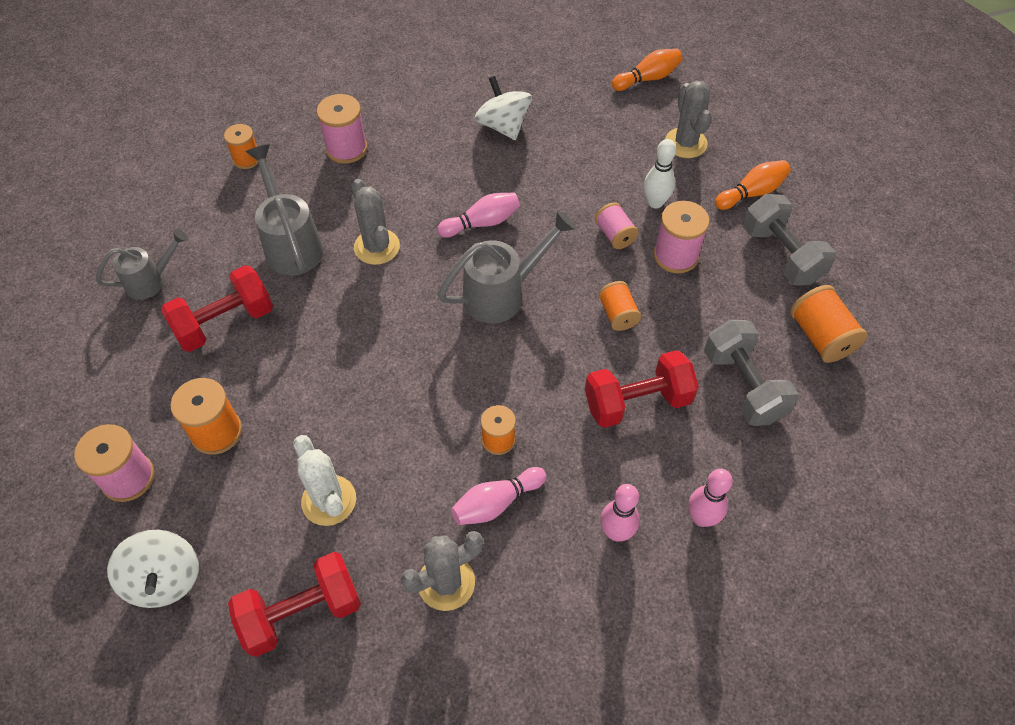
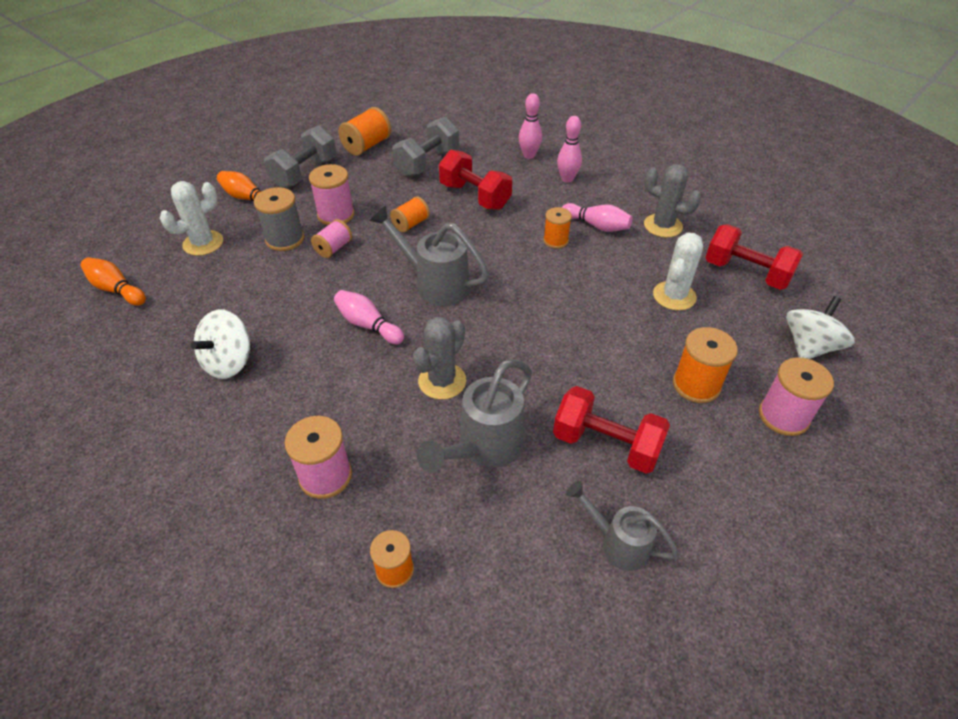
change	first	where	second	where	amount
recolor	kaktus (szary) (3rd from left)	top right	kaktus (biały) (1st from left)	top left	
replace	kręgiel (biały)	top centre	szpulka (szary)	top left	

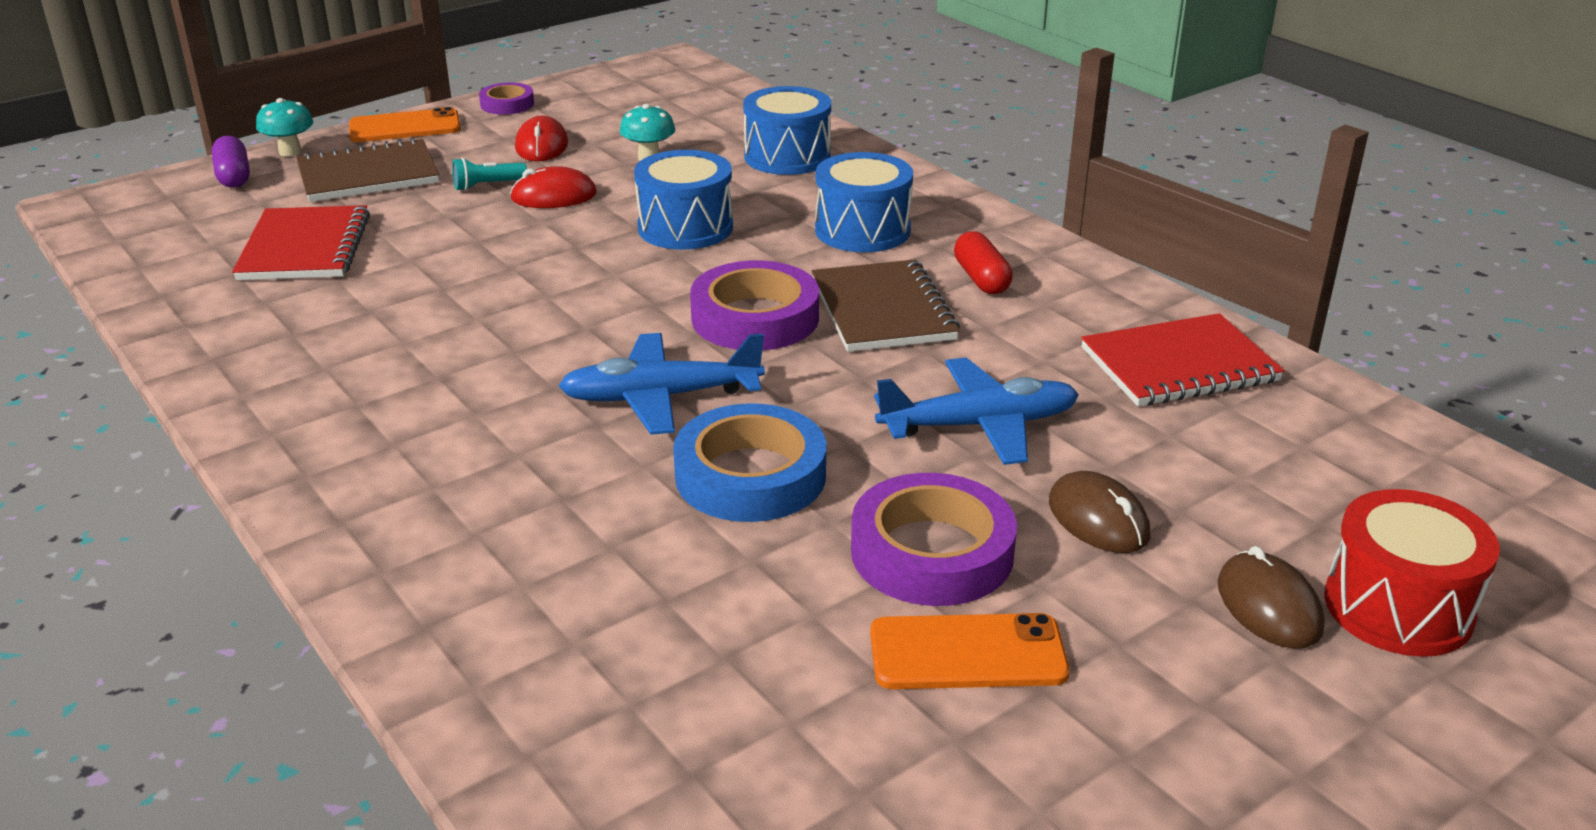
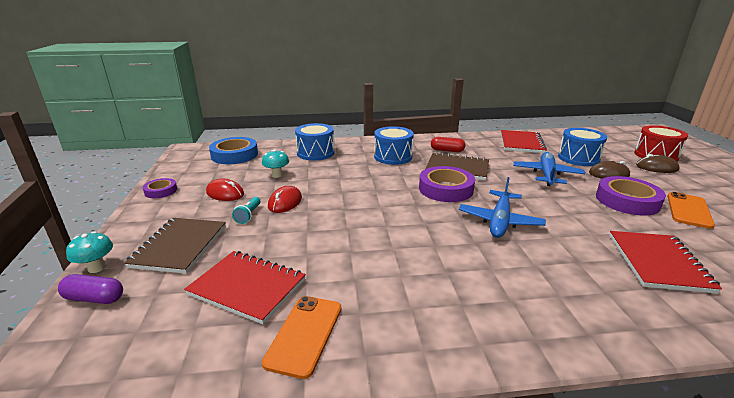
change	first	where	second	where	amount
move	telefon (pomarańczowy) (1st from left)	top left		bottom centre	
move	bęben (niebieski) (1st from left in the first image)	top centre	bęben (niebieski) (3rd from left)	middle right	
move	taśma klejąca (niebieski)	centre		middle left	
insert			zeszyt (czerwony) (3rd from left)	middle right	

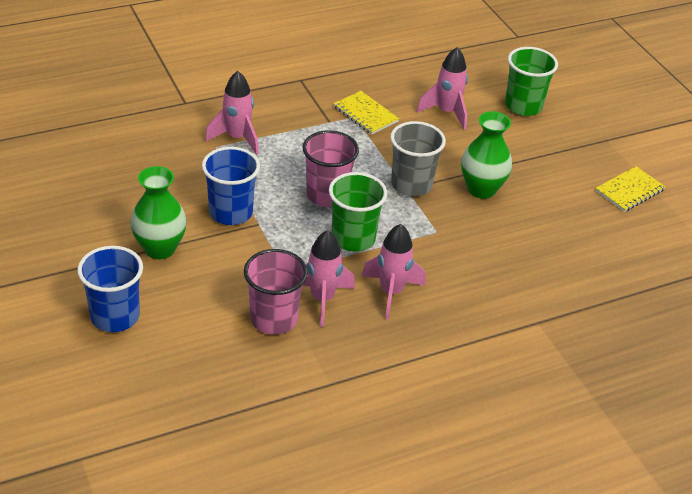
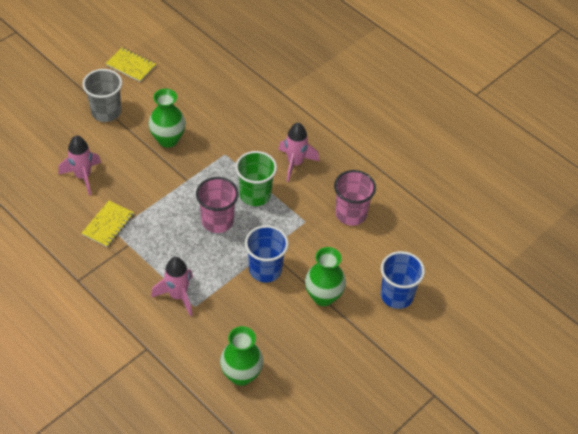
change	first	where	second	where	amount
delete	szklanka (zielony) (2nd from left)	top right			
move	szklanka (szary)	top centre		top left	
delete	rakieta (różowy) (2nd from left)	centre			
insert			wazon (zielony) (2nd from left)	bottom centre	

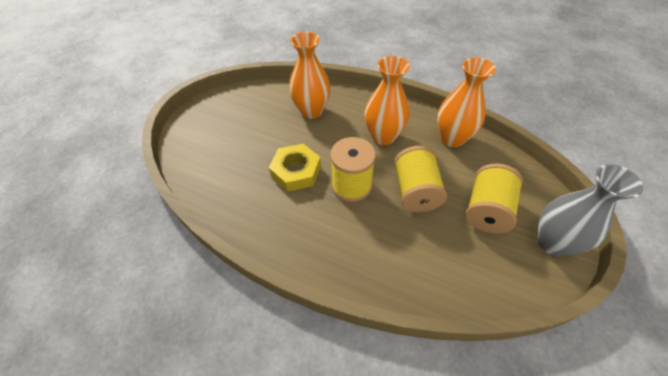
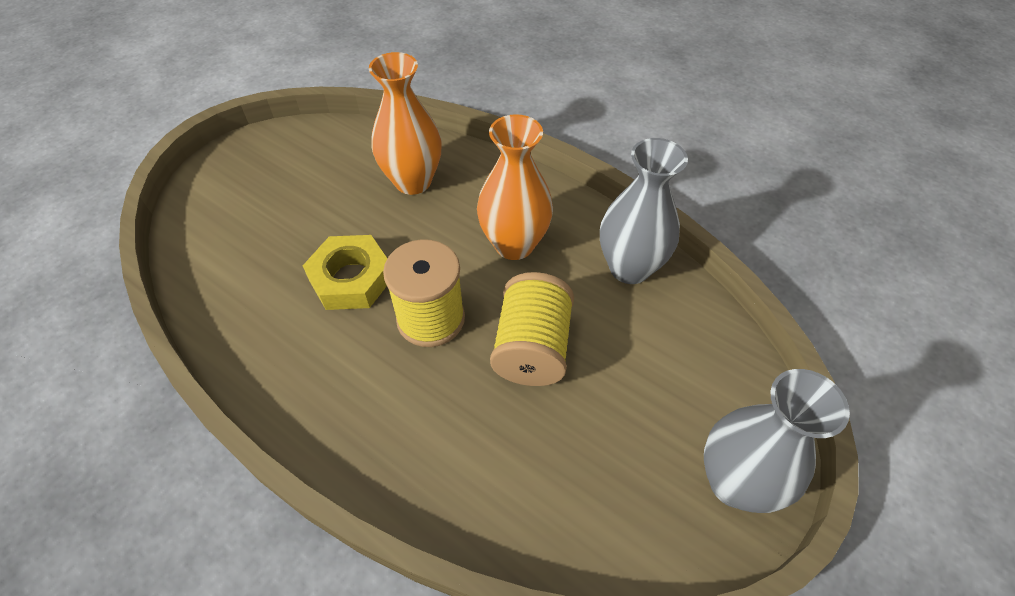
change	first	where	second	where	amount
recolor	wazon (pomarańczowy) (3rd from left)	top right	wazon (szary) (1st from left)	centre	
delete	szpulka (żółty) (3rd from left)	middle right			

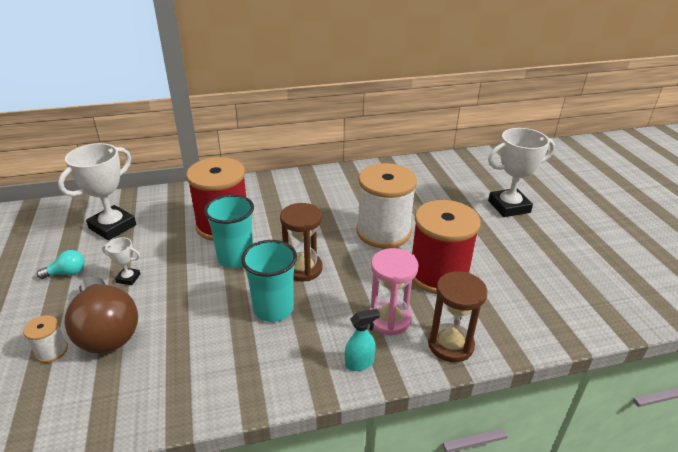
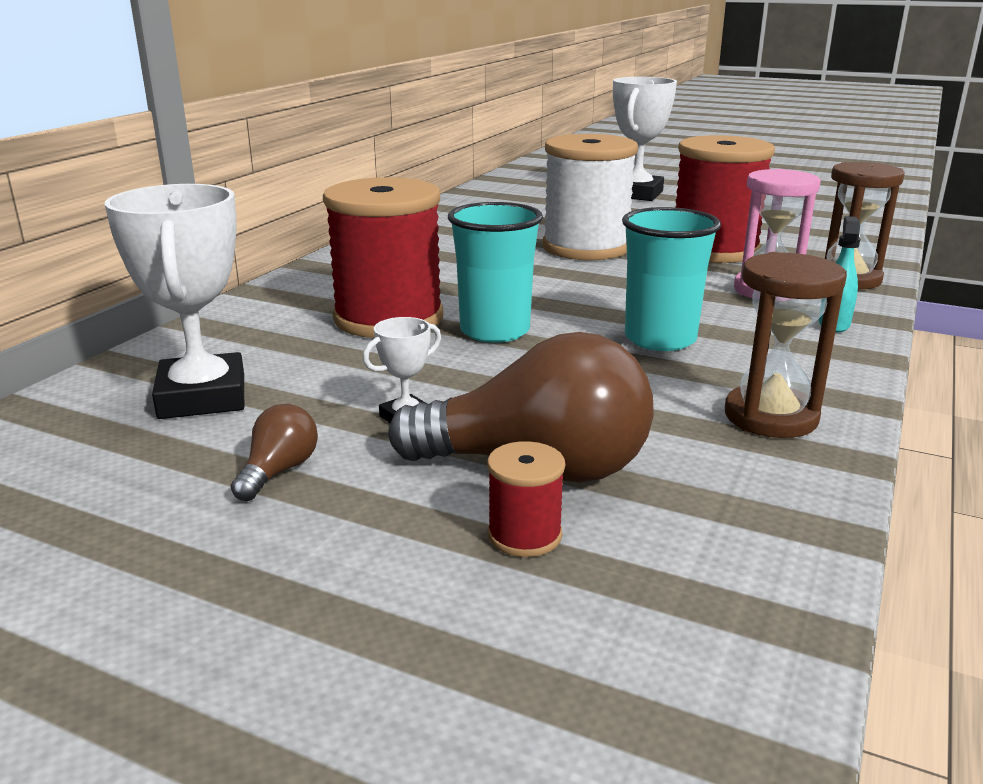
change	first	where	second	where	amount
move	klepsydra (brązowy) (1st from left)	centre		middle right	
recolor	żarówka (turkusowy)	middle left	żarówka (brązowy) (1st from left)	middle left	
recolor	szpulka (biały) (1st from left)	bottom left	szpulka (czerwony) (2nd from left)	centre	

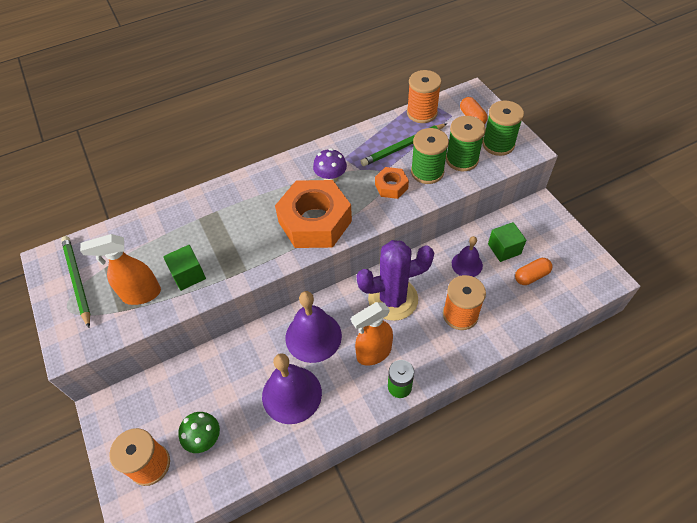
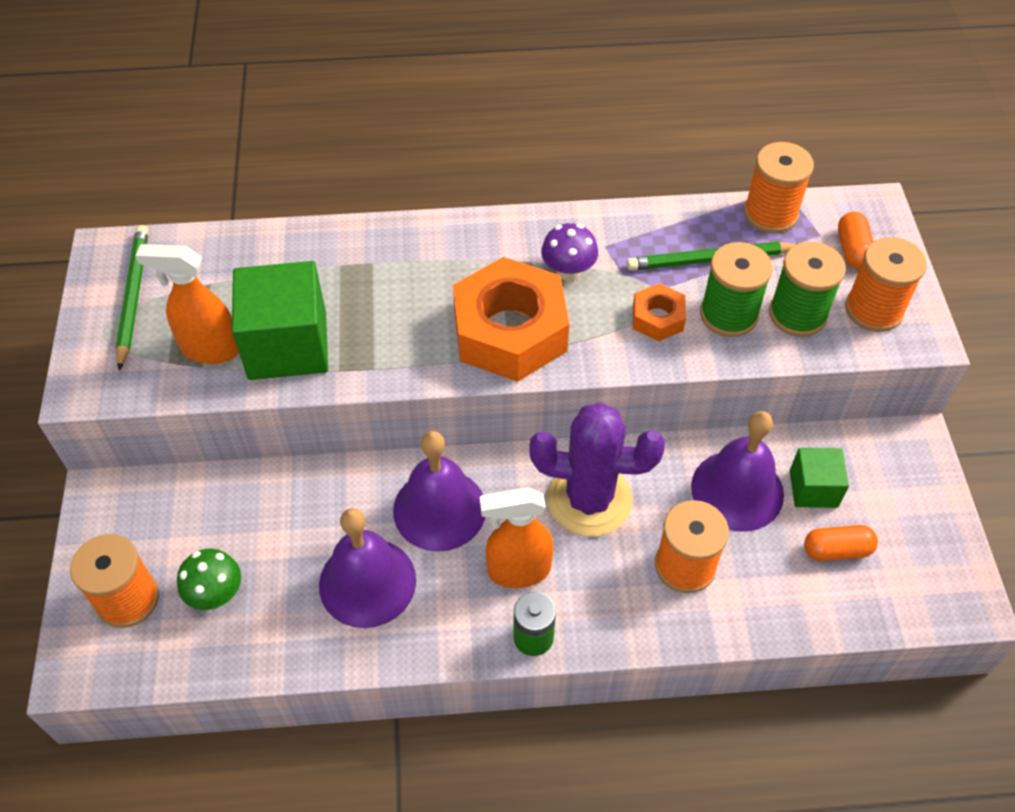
change	first	where	second	where	amount
recolor	szpulka (zielony) (3rd from left)	top right	szpulka (pomarańczowy) (4th from left)	middle right	
resize	dzwonek (fioletowy) (3rd from left)	middle right		middle right	x1.70
resize	sześcian (zielony) (1st from left)	middle left		middle left	x1.81

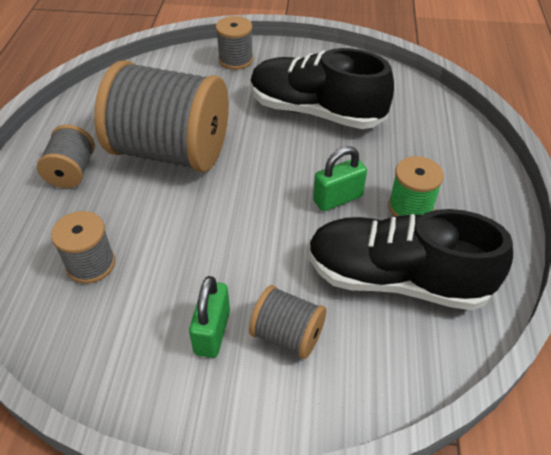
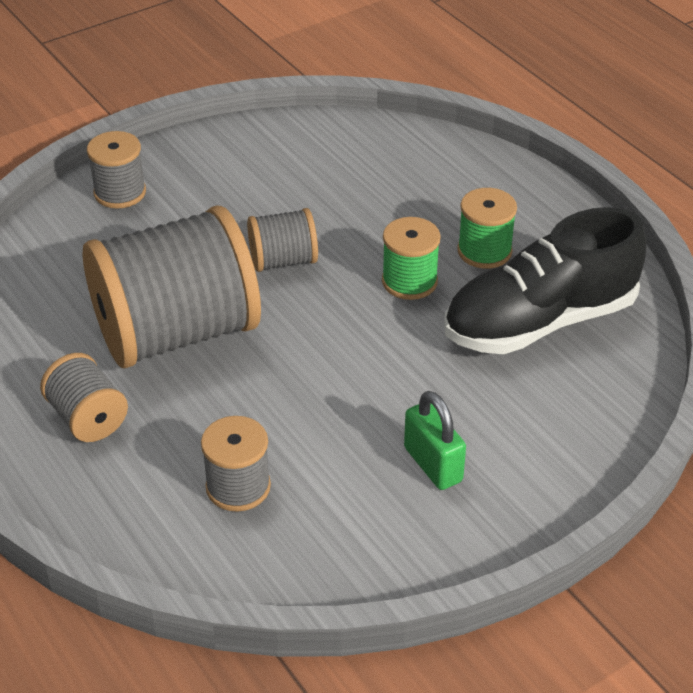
change	first	where	second	where	amount
delete	but (czarny) (1st from left)	top centre			
replace	kłódka (zielony) (2nd from left)	centre	szpulka (zielony) (1st from left)	centre	
move	szpulka (szary) (5th from left)	bottom centre		centre	

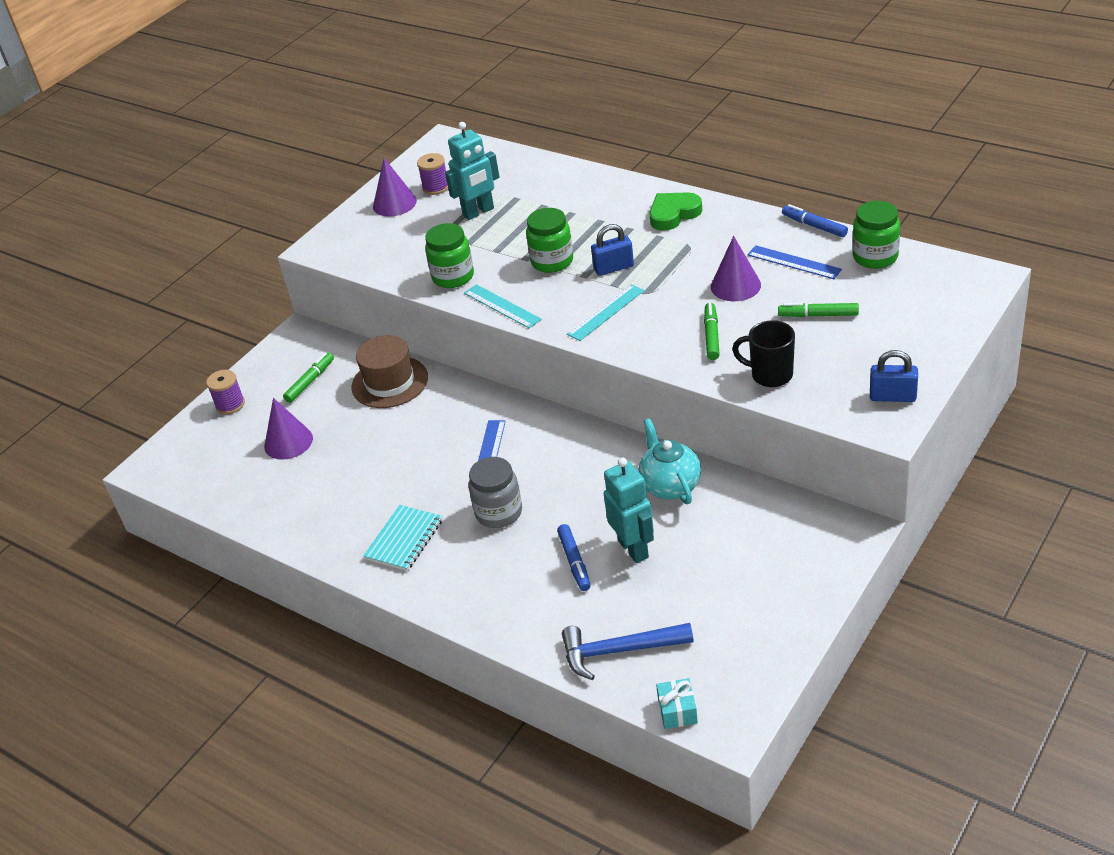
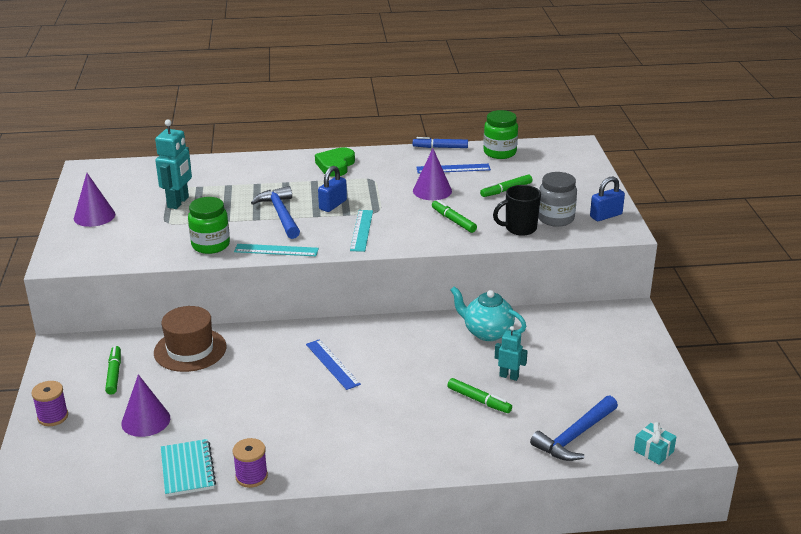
change	first	where	second	where	amount
move	szpulka (fioletowy) (2nd from left)	top centre		bottom left	
replace	słoik (zielony) (2nd from left)	top centre	młotek (niebieski) (1st from left)	centre	
move	słoik (szary)	centre		middle right	
resize	robot (turkusowy) (2nd from left)	centre		centre	x0.59
move	zeszyt (turkusowy)	centre		bottom left	
recolor	flamaster (niebieski) (1st from left)	centre	flamaster (zielony) (3rd from left)	bottom centre	

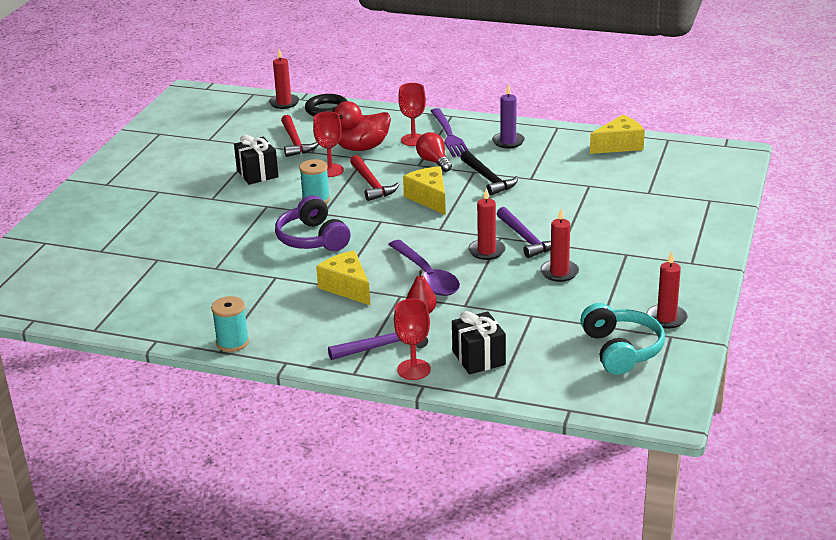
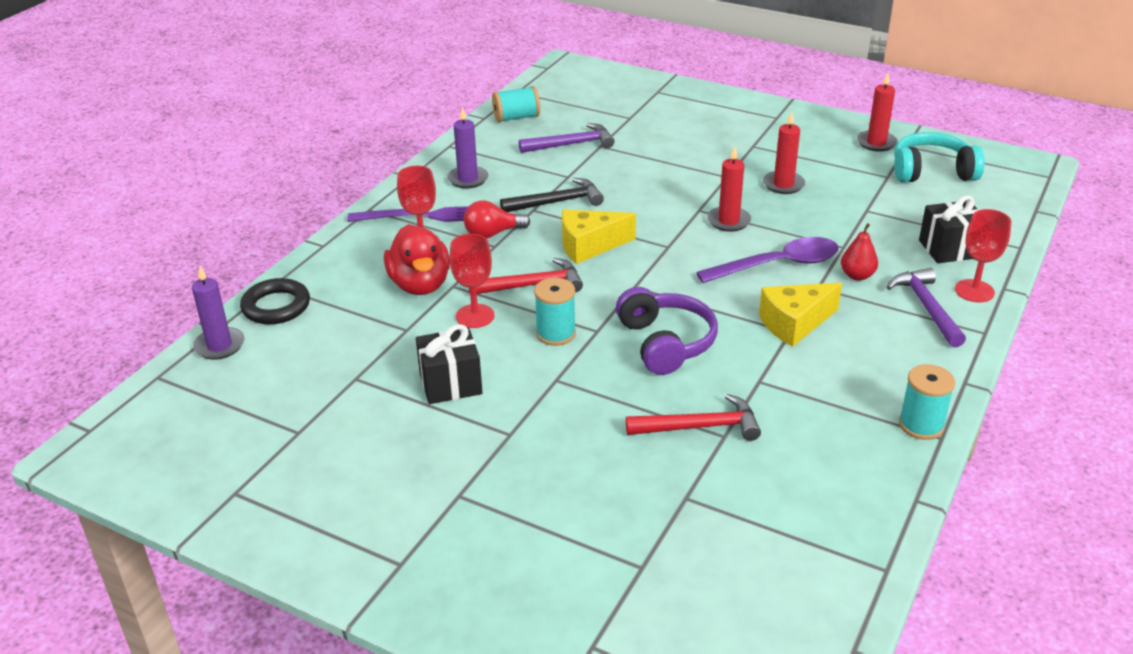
change	first	where	second	where	amount
recolor	świeca (czerwony) (1st from left)	top centre	świeca (fioletowy) (1st from left)	middle left	
move	młotek (czerwony) (1st from left in the first image)	top centre	młotek (czerwony) (2nd from left)	centre	
replace	ser (żółty) (3rd from left)	top right	szpulka (turkusowy) (1st from left)	top centre	
rotate	słuchawki (fioletowy)	centre		centre	90 degrees counterclockwise
move	młotek (fioletowy) (2nd from left in the first image)	centre	młotek (fioletowy) (1st from left)	top centre	

